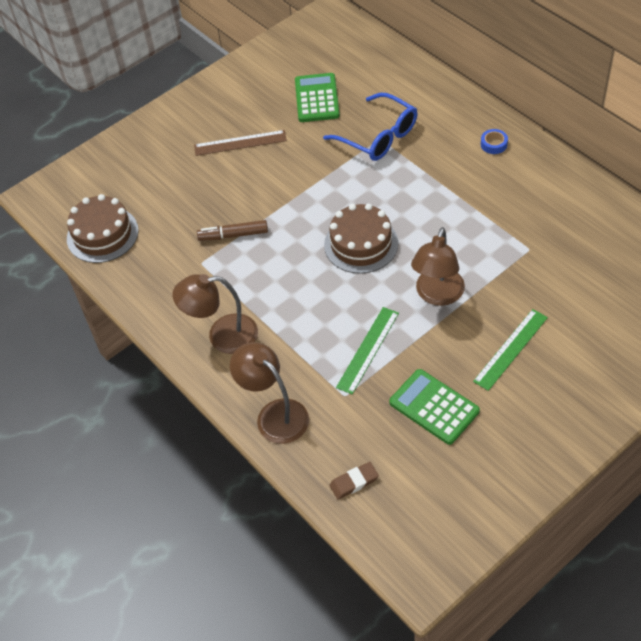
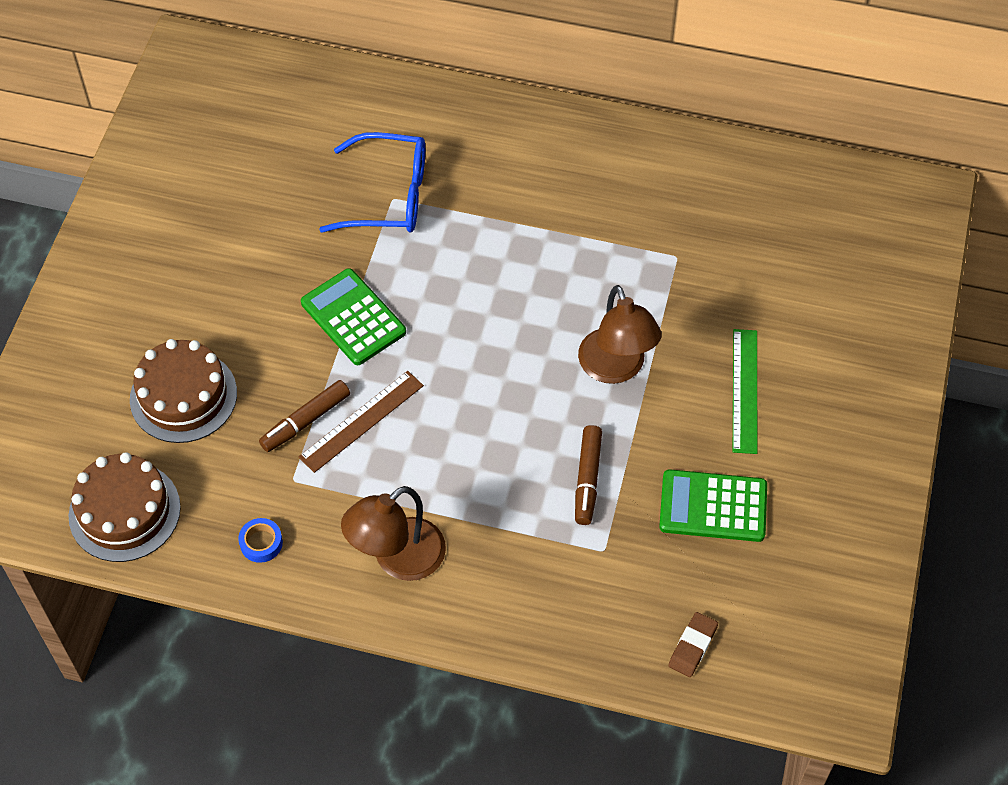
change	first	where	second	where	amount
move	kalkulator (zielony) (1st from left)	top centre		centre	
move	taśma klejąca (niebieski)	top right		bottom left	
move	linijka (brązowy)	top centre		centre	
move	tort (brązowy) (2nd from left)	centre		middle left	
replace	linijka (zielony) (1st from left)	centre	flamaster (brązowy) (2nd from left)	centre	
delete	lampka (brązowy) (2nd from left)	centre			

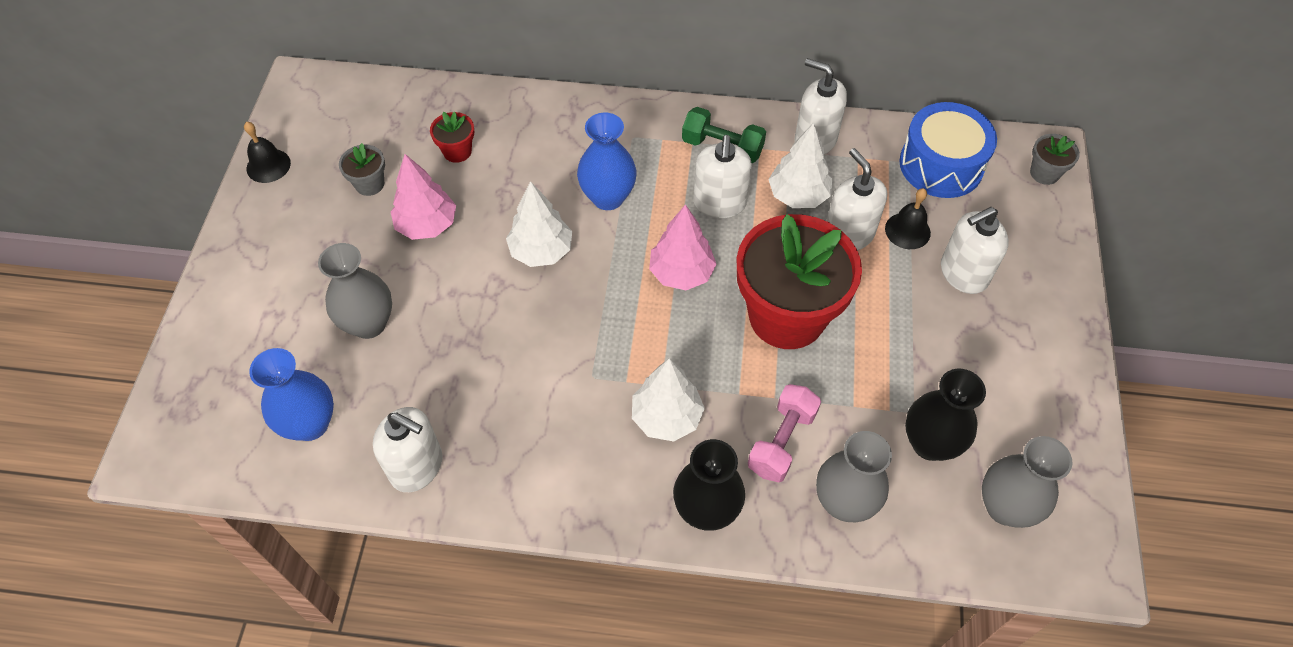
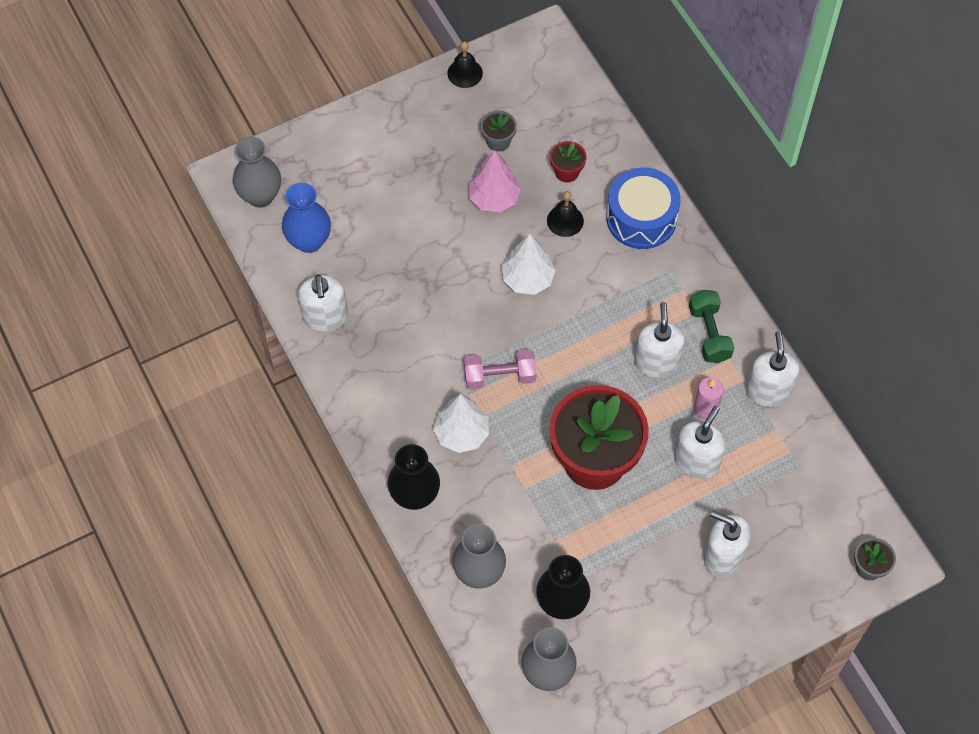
change	first	where	second	where	amount
move	bęben (niebieski)	top right		top centre	
delete	wazon (niebieski) (2nd from left)	top centre			
replace	drzewko (biały) (3rd from left)	top centre	świeca (różowy)	middle right	
rotate	dozownik mydła (biały) (2nd from left)	top centre		middle right	120 degrees clockwise
move	dzwonek (czarny) (2nd from left)	middle right		top centre	
delete	drzewko (różowy) (2nd from left)	centre			
move	wazon (szary) (1st from left)	middle left		top left	
move	hantel (różowy)	bottom centre		centre	

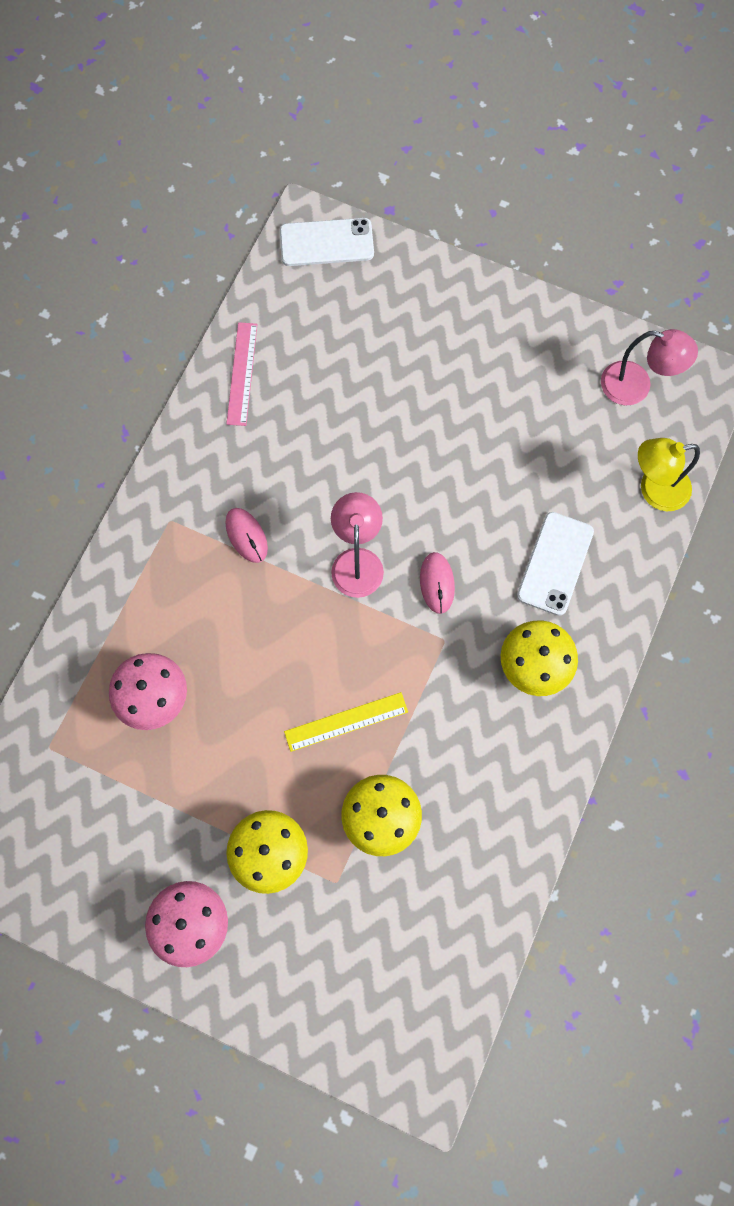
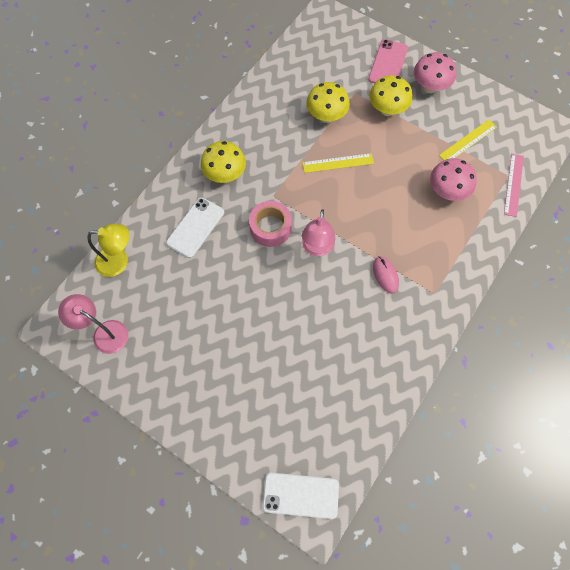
change	first	where	second	where	amount
move	linijka (różowy)	top left		top right	
replace	myszka (różowy) (2nd from left)	centre	taśma klejąca (różowy)	centre	
insert			telefon (różowy)	top right	
insert			linijka (żółty) (2nd from left)	top right	

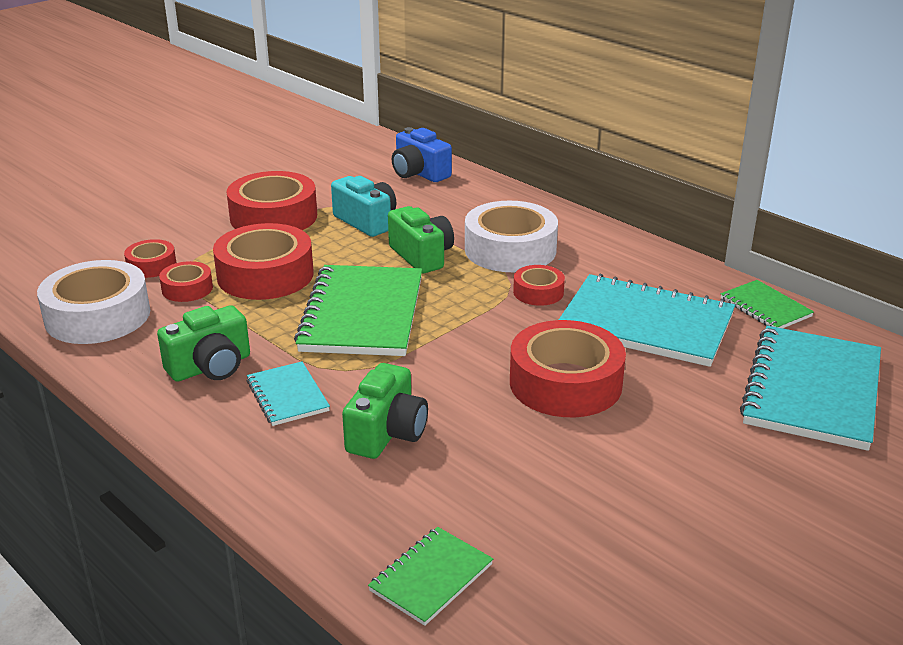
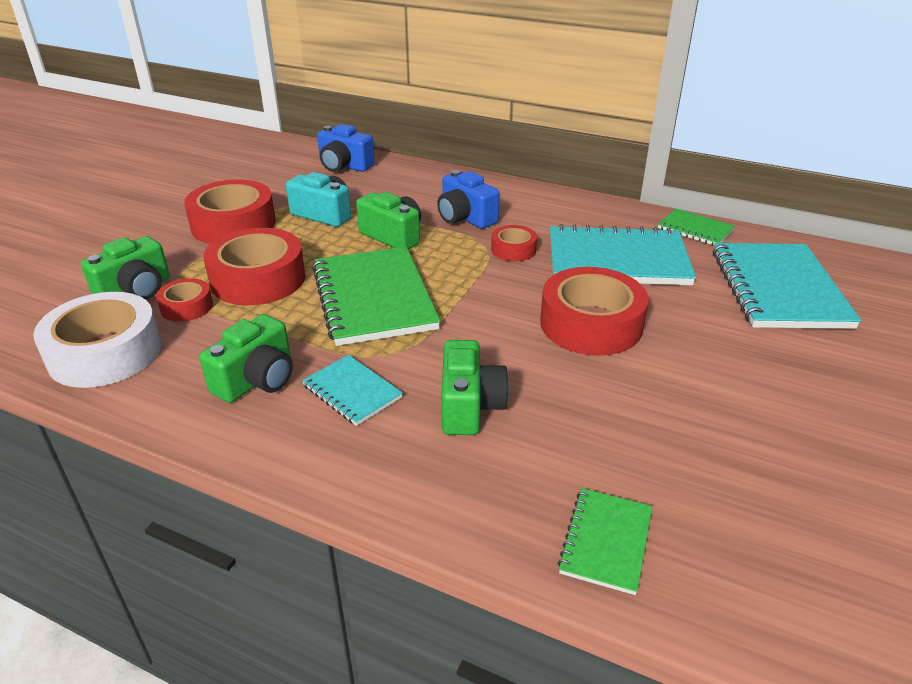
change	first	where	second	where	amount
replace	taśma klejąca (biały) (2nd from left)	centre	aparat fotograficzny (niebieski) (2nd from left)	top centre	
replace	taśma klejąca (czerwony) (1st from left)	middle left	aparat fotograficzny (zielony) (1st from left)	middle left	

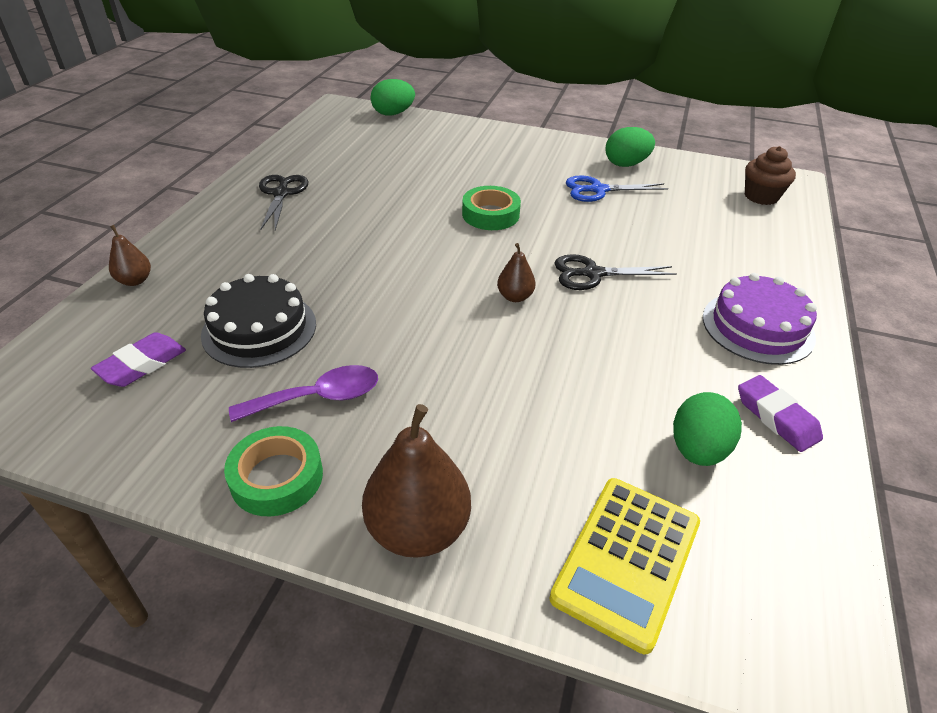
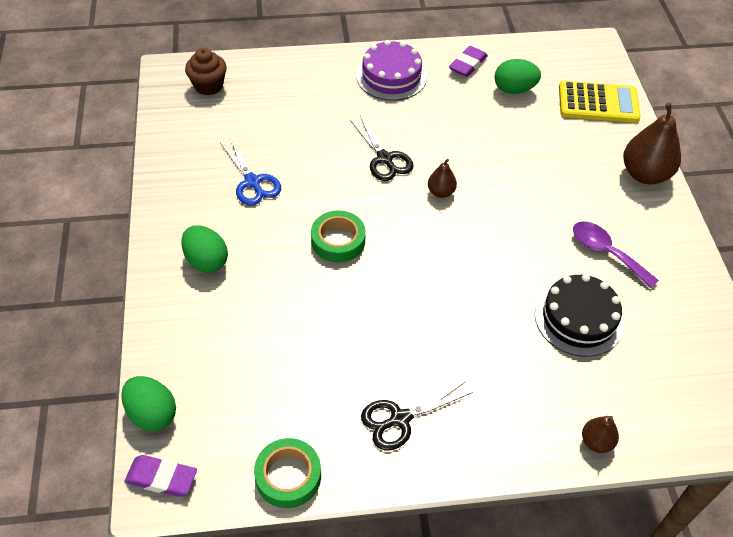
change	first	where	second	where	amount
move	jajko (zielony) (2nd from left)	top right		middle left	
move	gumka do mazania (fioletowy) (1st from left)	middle left		bottom left	
move	taśma klejąca (zielony) (1st from left)	middle left		bottom centre	

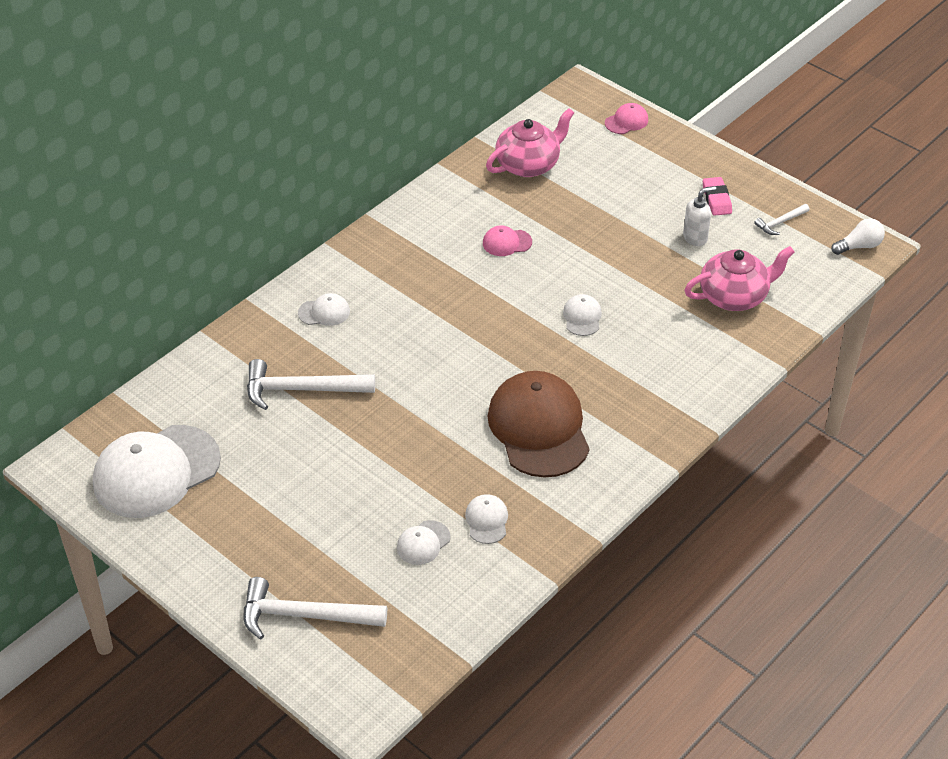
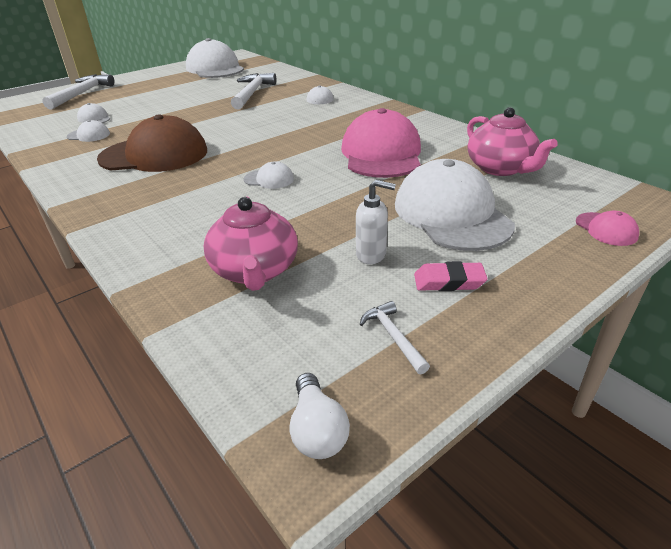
change	first	where	second	where	amount
rotate	dozownik mydła (biały)	top right		centre	60 degrees counterclockwise
resize	czapka (różowy) (1st from left)	top centre		top centre	x2.33
insert			czapka (biały) (6th from left)	middle right	

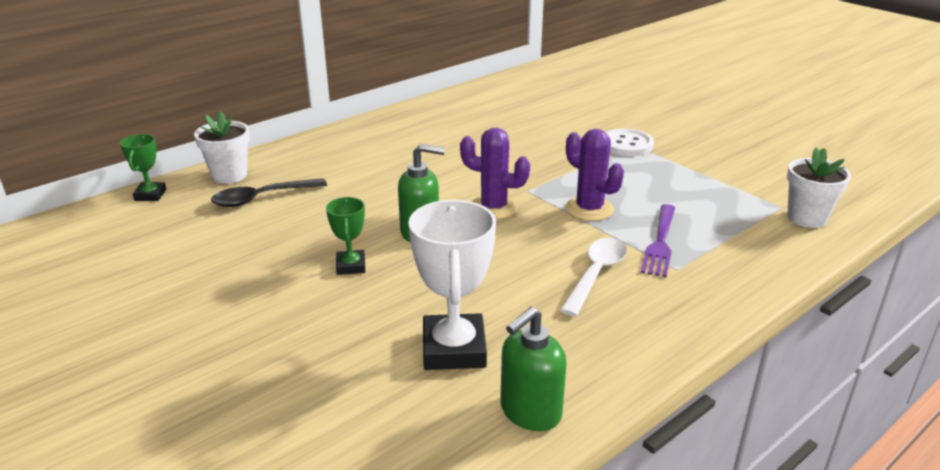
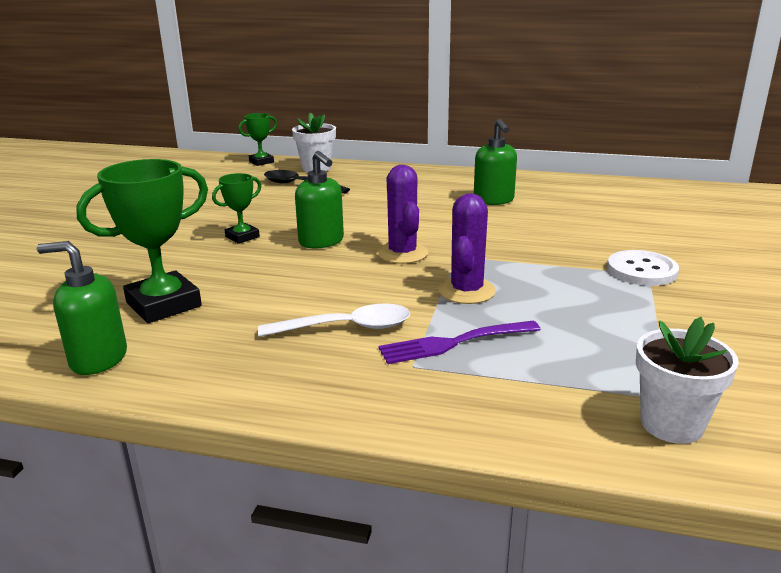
change	first	where	second	where	amount
recolor	puchar (biały)	centre	puchar (zielony) (1st from left)	middle left	
insert			dozownik mydła (zielony) (3rd from left)	top centre	

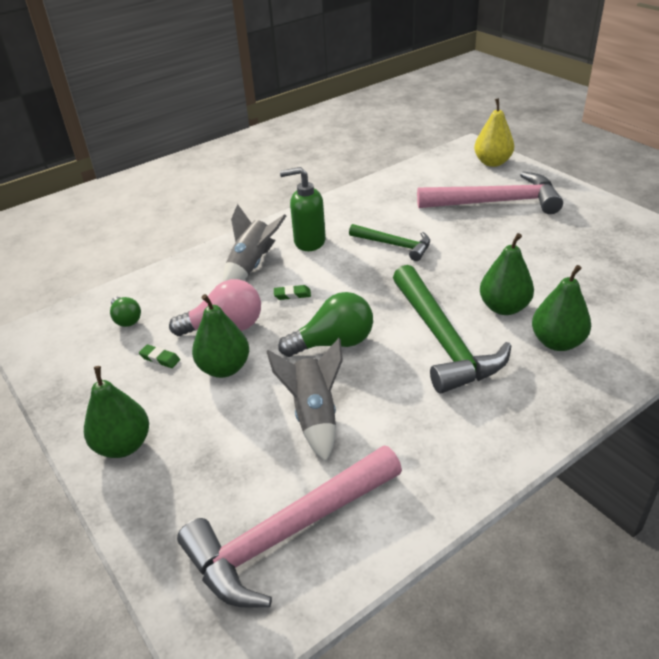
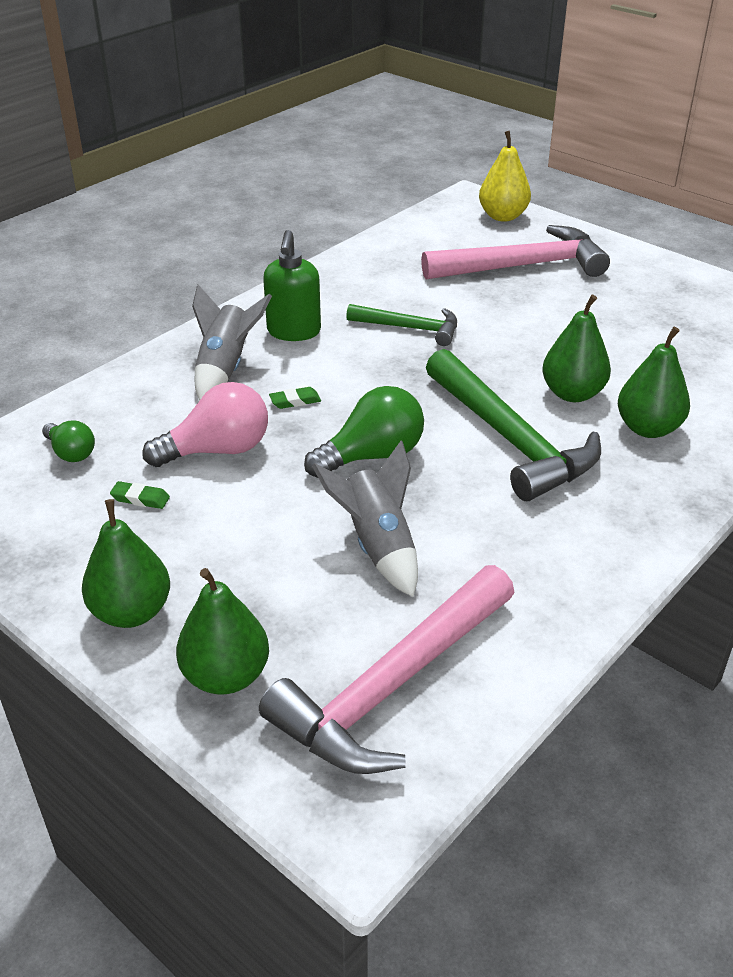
change	first	where	second	where	amount
rotate	dozownik mydła (zielony)	top centre		top centre	75 degrees counterclockwise
move	gruszka (zielony) (2nd from left)	centre		middle left	

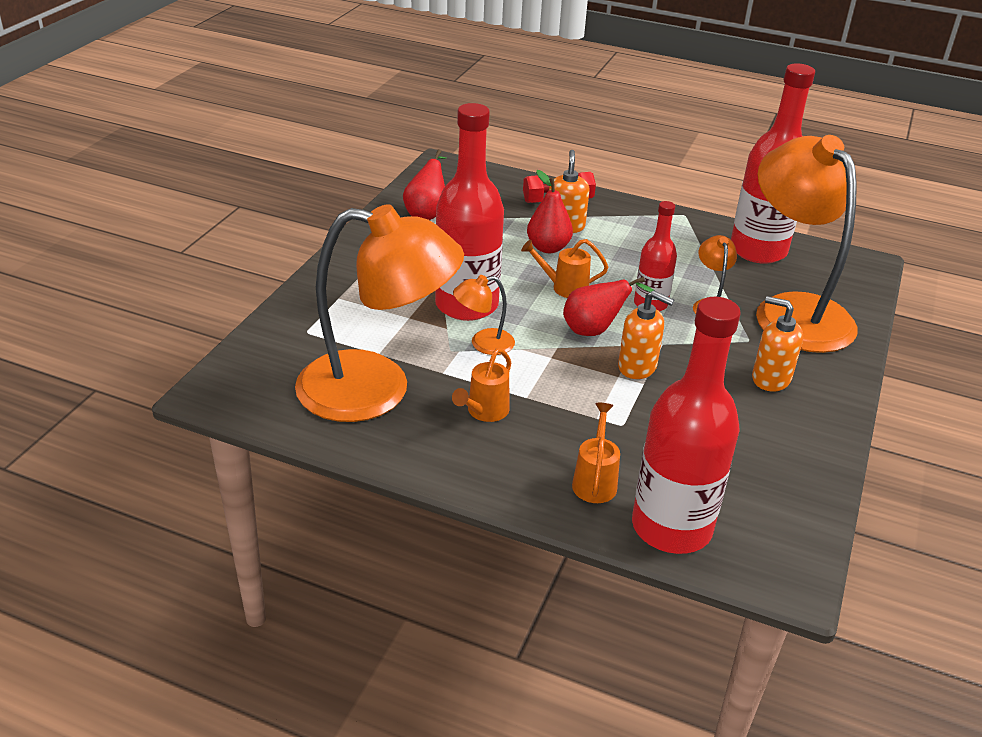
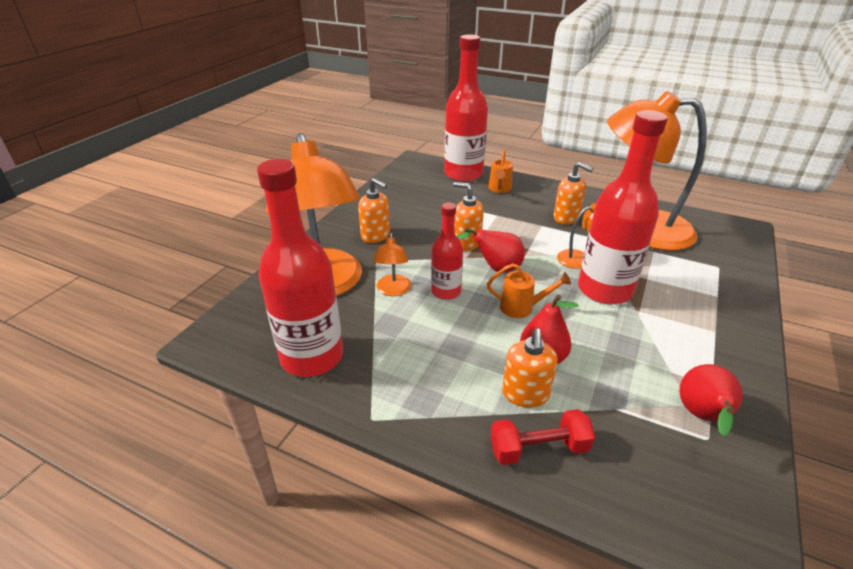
change	first	where	second	where	amount
replace	konewka (pomarańczowy) (1st from left)	centre	dozownik mydła (pomarańczowy) (4th from left)	middle right	

